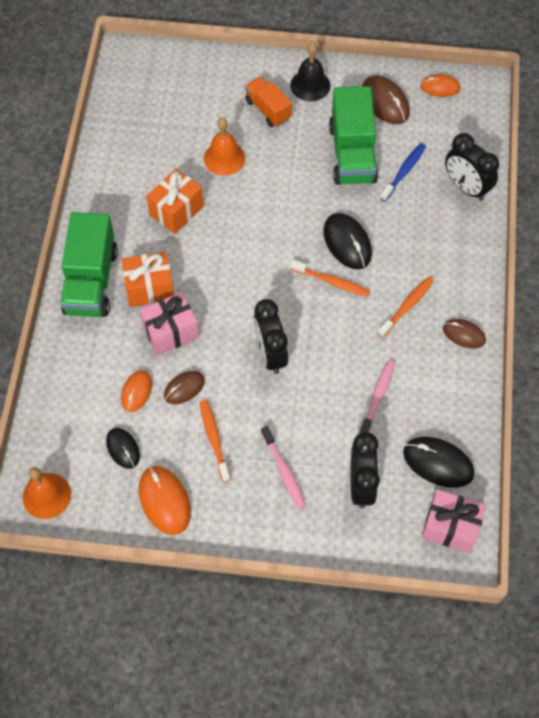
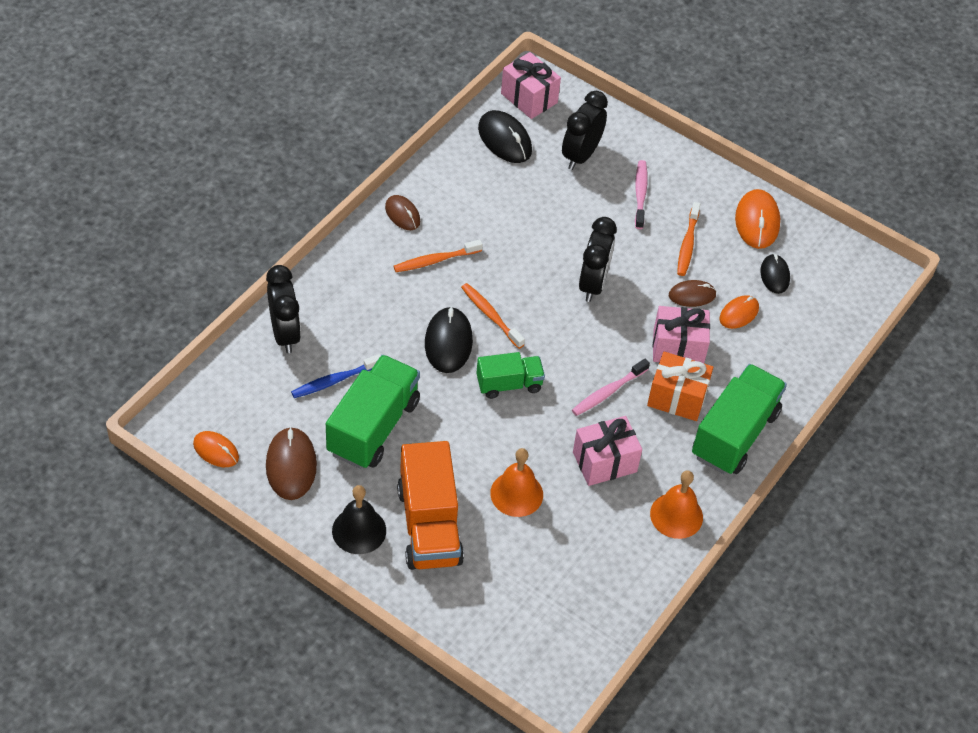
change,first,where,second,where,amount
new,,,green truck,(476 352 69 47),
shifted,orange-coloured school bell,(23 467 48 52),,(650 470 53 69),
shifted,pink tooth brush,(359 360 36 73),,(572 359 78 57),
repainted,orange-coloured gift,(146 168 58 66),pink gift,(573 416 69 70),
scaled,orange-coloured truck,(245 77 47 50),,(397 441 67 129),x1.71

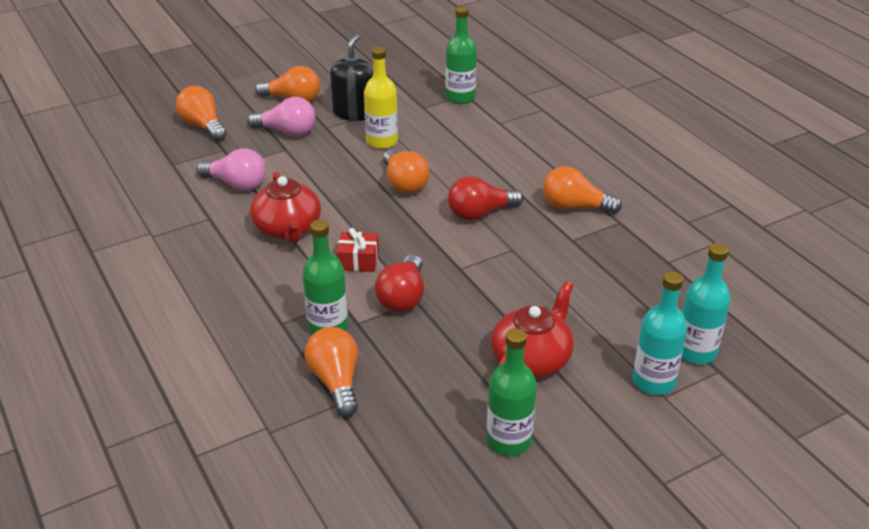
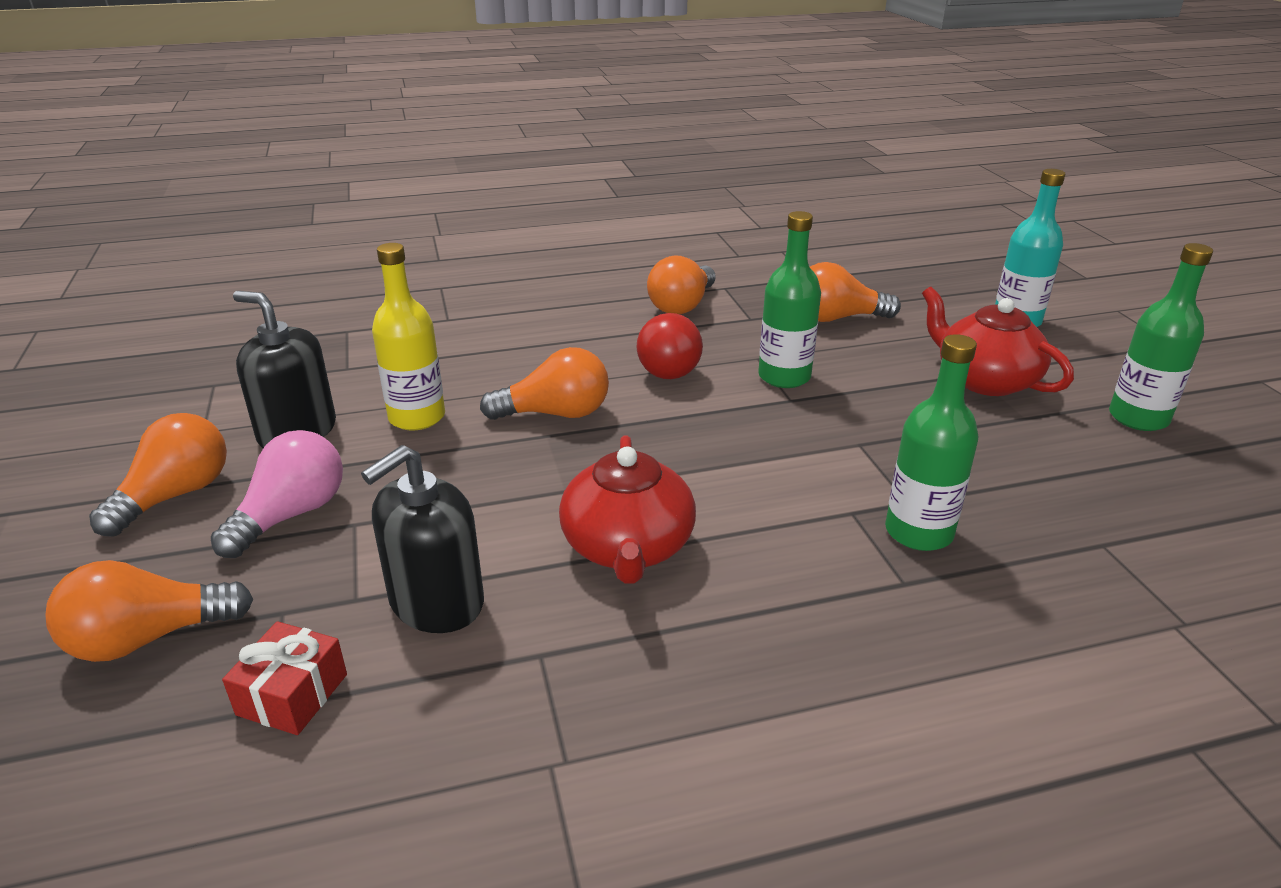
change,first,where,second,where,amount
gone,red light bulb,(375 255 49 57),,,
gone,aqua drink bottle,(682 243 49 121),,,
shifted,orange-coloured light bulb,(304 327 54 90),,(810 262 91 60),
shifted,red gift,(337 228 42 44),,(222 621 125 114),
shifted,green drink bottle,(445 6 32 98),,(758 211 63 177),
swapped,pink light bulb,(197 148 69 43),black pump bottle,(361 445 123 188),
rotated,red tea pot,(250 171 71 72),,(559 435 137 149),90 degrees clockwise

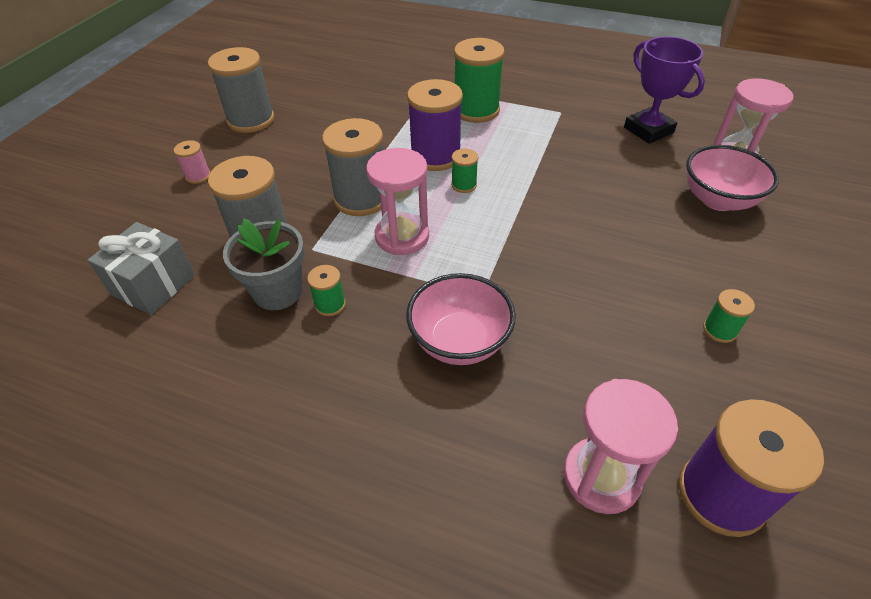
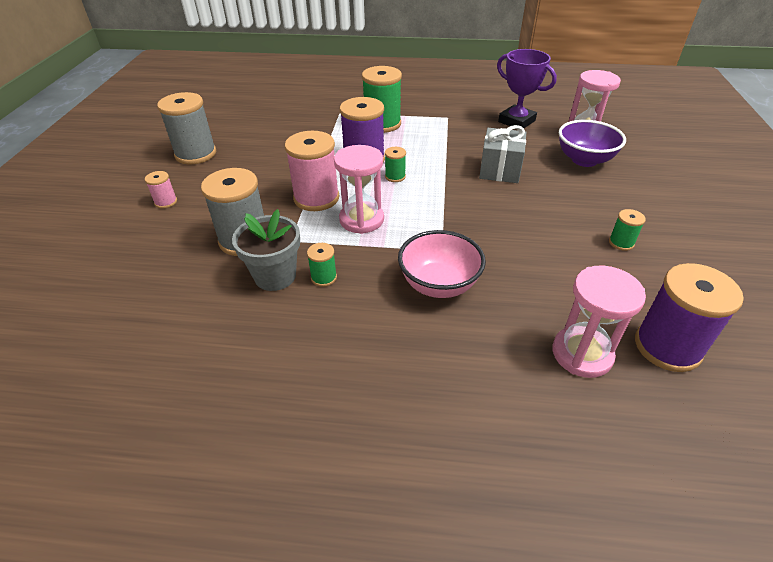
change,first,where,second,where,amount
shifted,grey gift,(88 222 107 93),,(479 125 47 58),
repainted,grey reel of thread,(322 118 61 98),pink reel of thread,(285 131 54 80),
repainted,pink deep dish,(686 145 93 66),violet deep dish,(559 120 67 47),

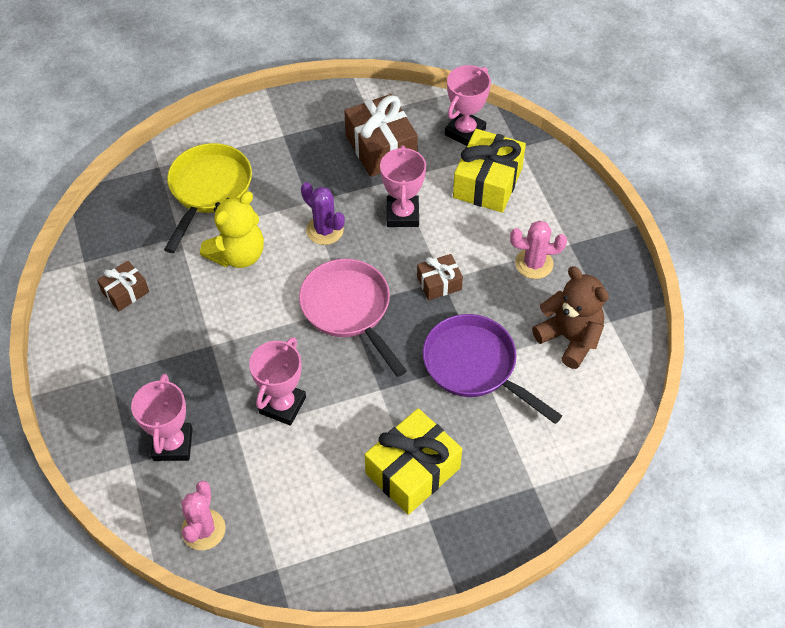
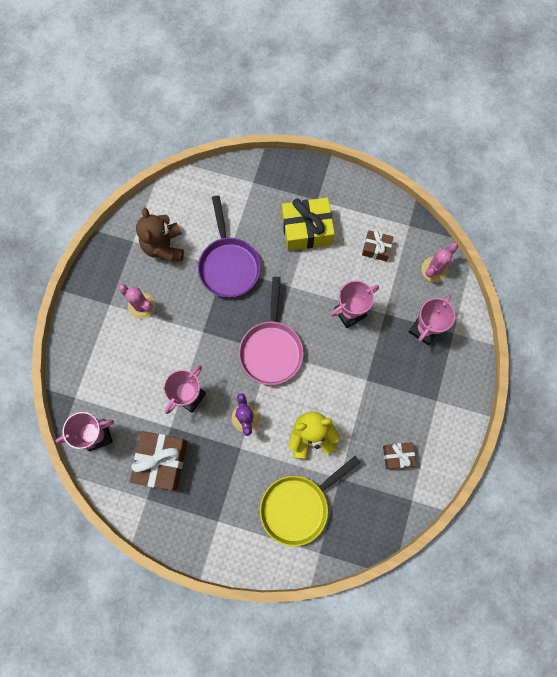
change,first,where,second,where,amount
gone,yellow gift,(453 129 73 84),,,
shifted,brown gift,(417 254 46 46),,(362 230 31 31),

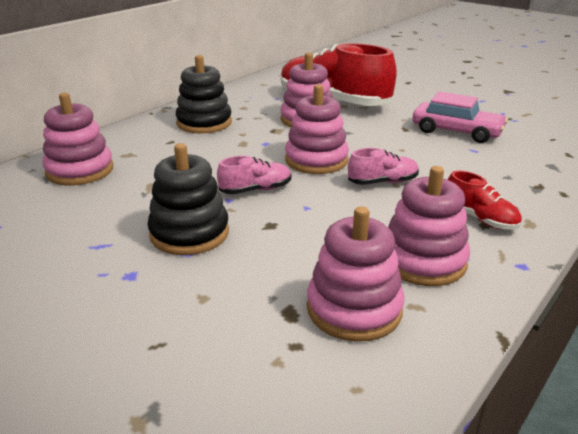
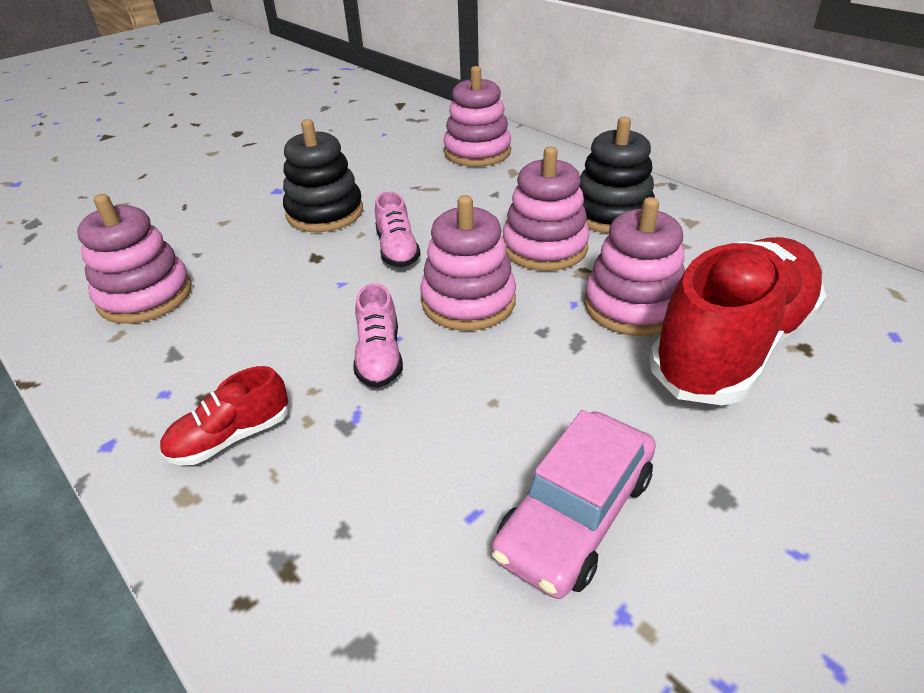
change,first,where,second,where,amount
shifted,pink stacking rings,(389 166 81 120),,(503 147 87 124),

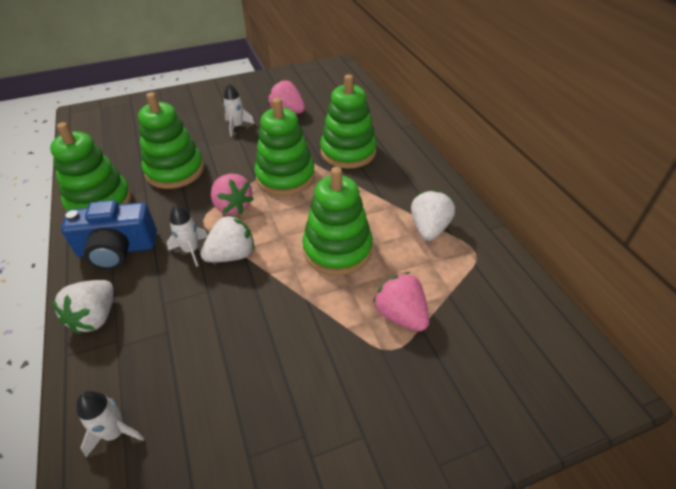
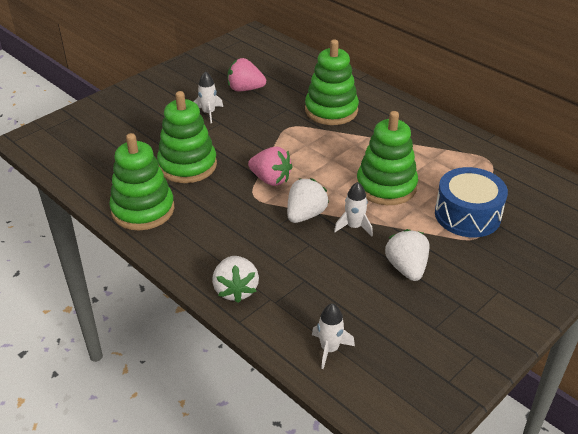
change,first,where,second,where,amount
gone,blue photo camera,(61 200 96 70),,,
gone,green stacking rings,(254 98 61 98),,,
shifted,white toy rocket,(167 204 41 63),,(334 182 39 55),
shifted,white toy strawberry,(411 190 44 51),,(385 229 44 52),
swapped,pink toy strawberry,(373 272 56 59),blue drum,(435 167 73 70),

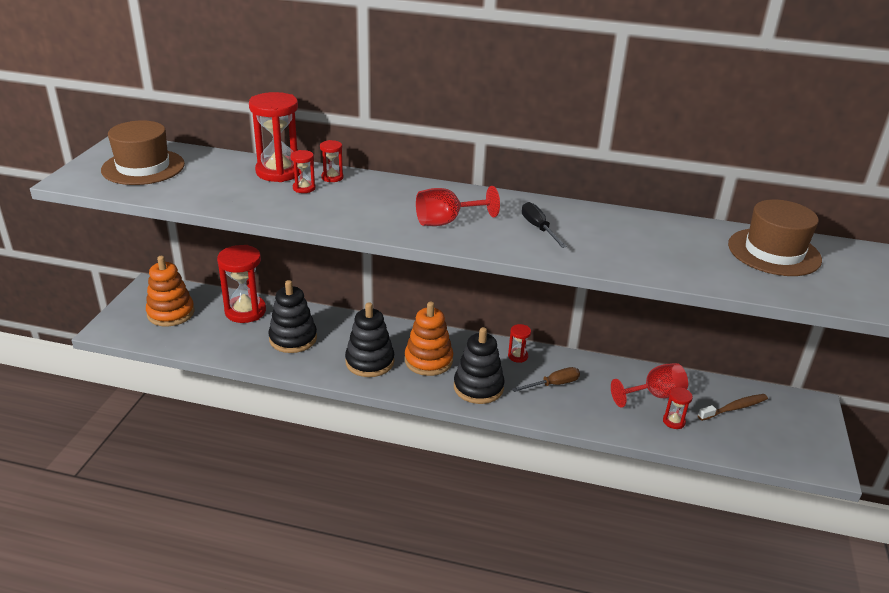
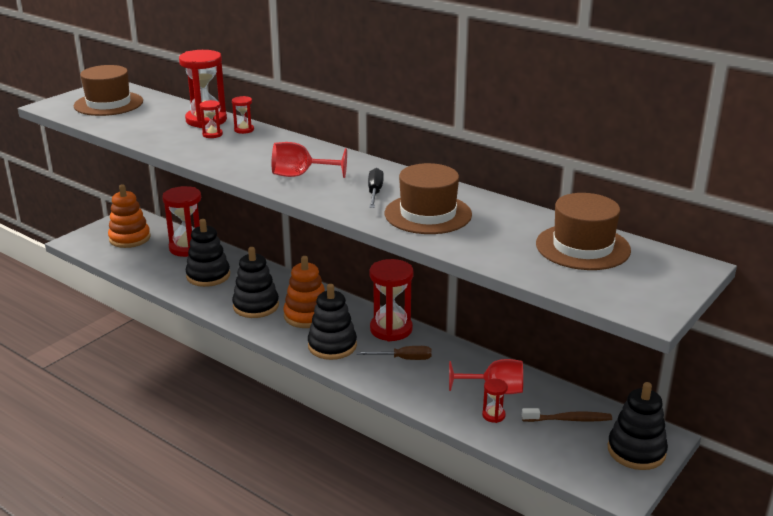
change,first,where,second,where,amount
new,,,brown hat,(385 163 87 71),
new,,,black stacking rings,(608 382 60 88),
scaled,red sand timer,(508 324 23 39),,(370 259 43 83),x2.11

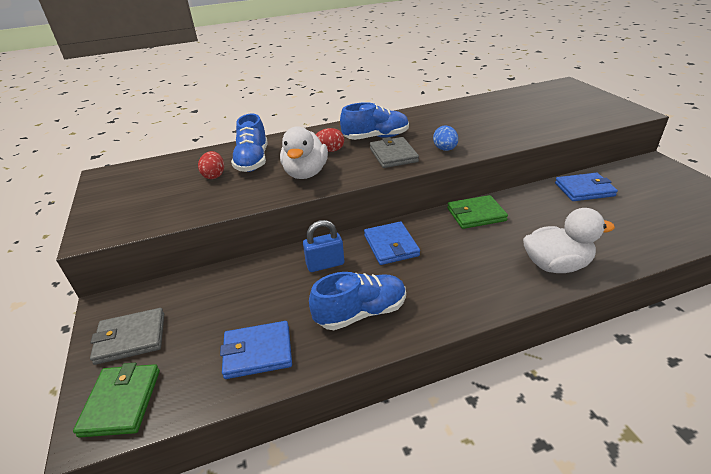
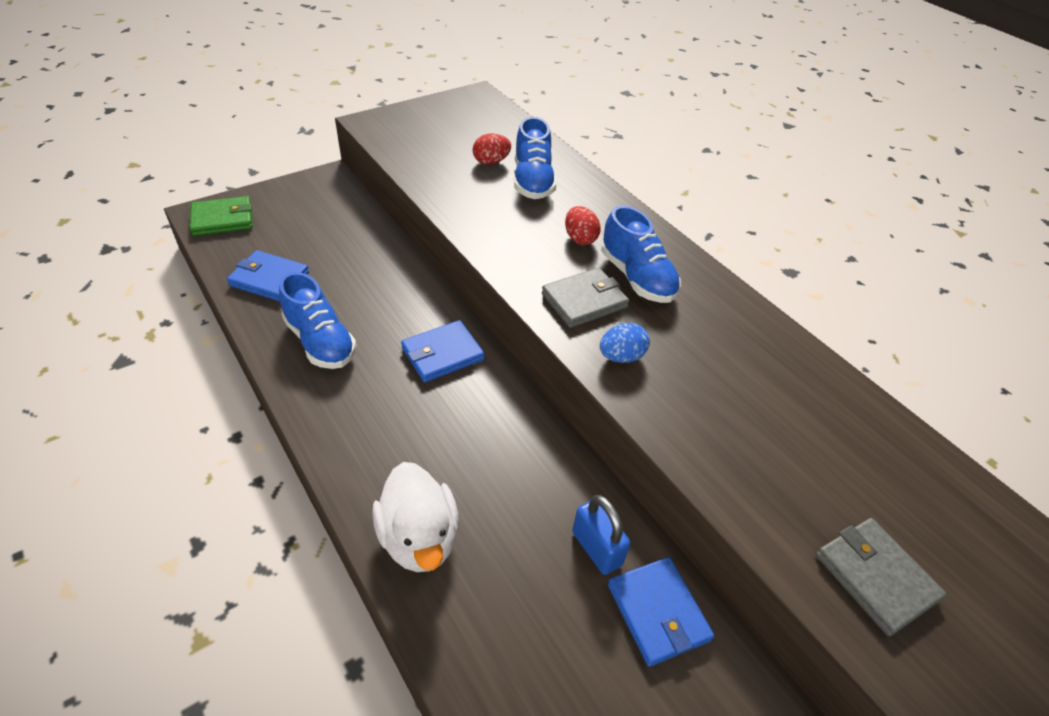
change,first,where,second,where,amount
gone,white duck,(280 126 48 53),,,
gone,green card wallet,(447 195 61 34),,,
shifted,grey card wallet,(90 308 74 57),,(816 518 131 118),
shifted,blue small lock,(303 220 41 52),,(572 495 58 80),
rotated,blue card wallet,(220 321 72 58),,(227 250 82 52),45 degrees counterclockwise
rotated,blue shoe,(231 114 37 58),,(514 117 42 82),75 degrees counterclockwise

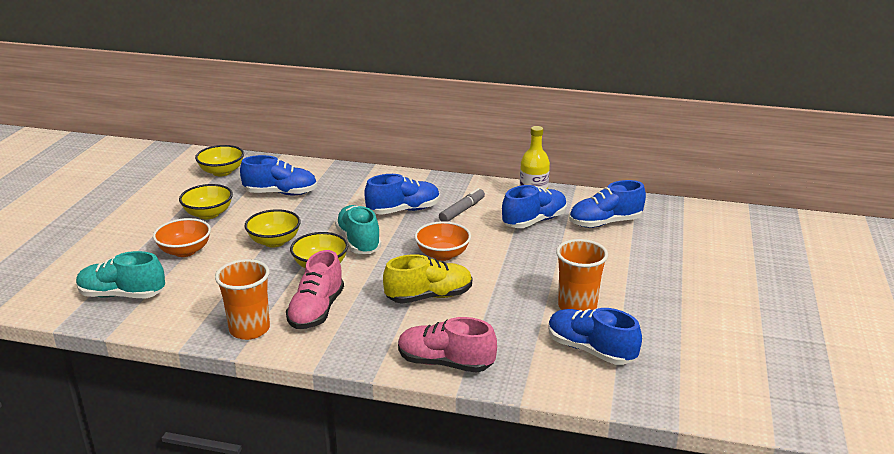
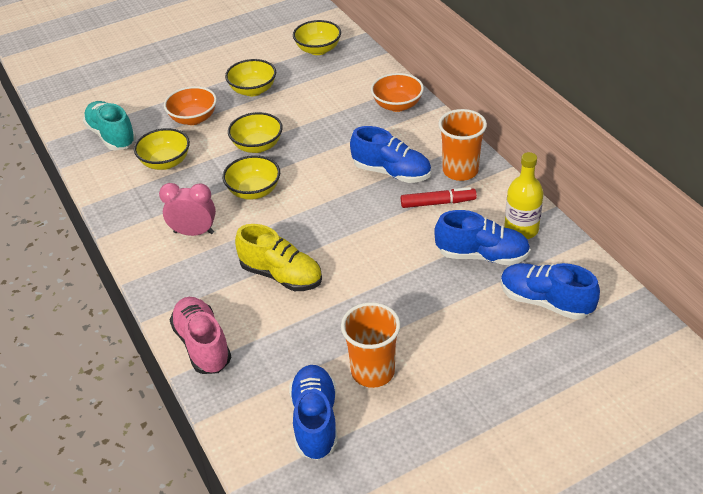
change,first,where,second,where,amount
gone,blue shoe,(240 155 77 40),,,
gone,aqua shoe,(335 205 46 49),,,
new,,,yellow deep dish,(134 128 56 42),
shifted,orange-coloured beaker,(215 259 55 81),,(438 109 49 72),
shifted,orange-coloured deep dish,(414 221 57 40),,(371 73 53 39),
swapped,pink shoe,(286 250 58 79),pink bedside clock,(159 183 57 53),
repainted,grey marker pen,(439 188 46 34),red marker pen,(401 187 76 21),

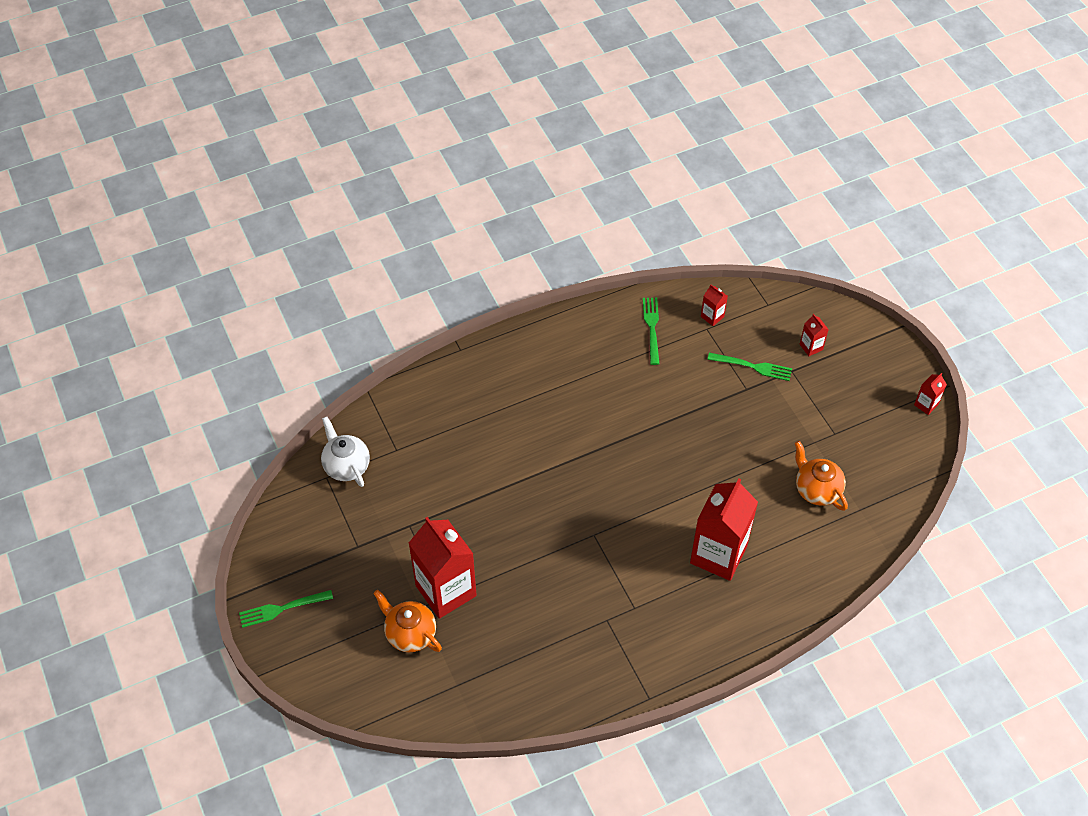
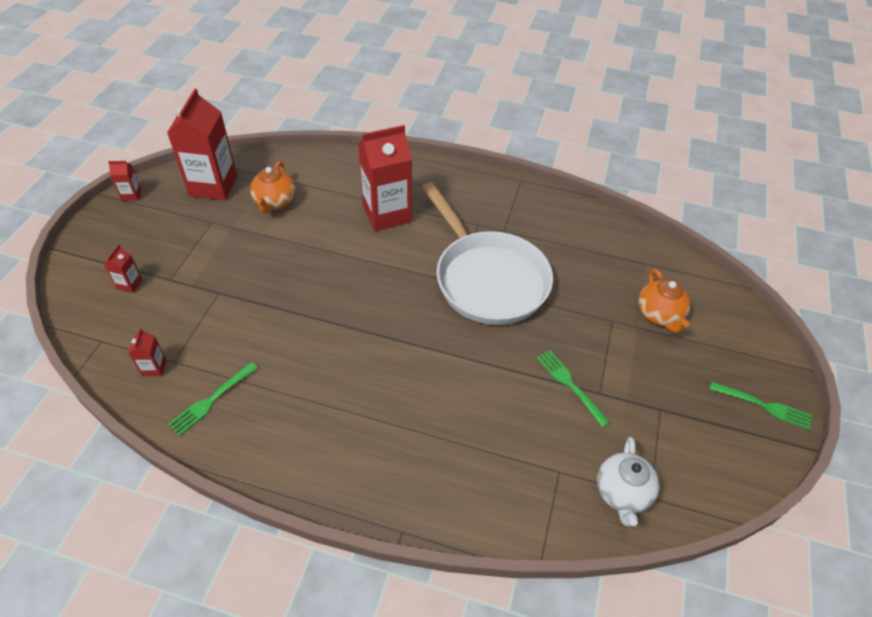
change,first,where,second,where,amount
new,,,white skillet,(422 182 131 143),
shifted,red carton,(409 517 68 102),,(167 88 70 112),
shifted,green dinner fork,(707 352 85 29),,(537 350 73 77),

